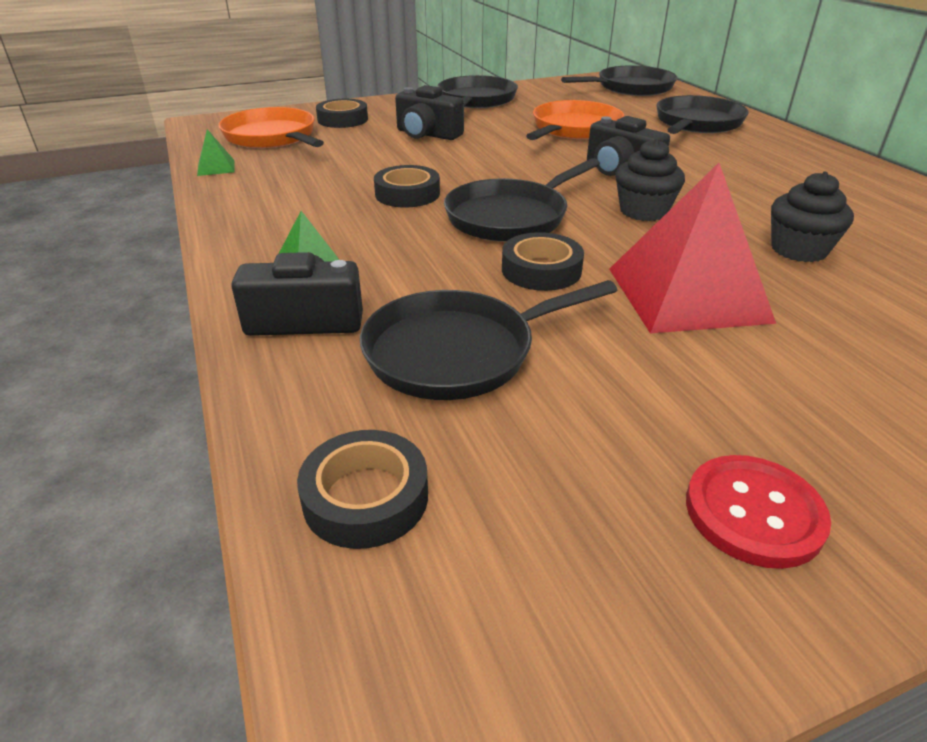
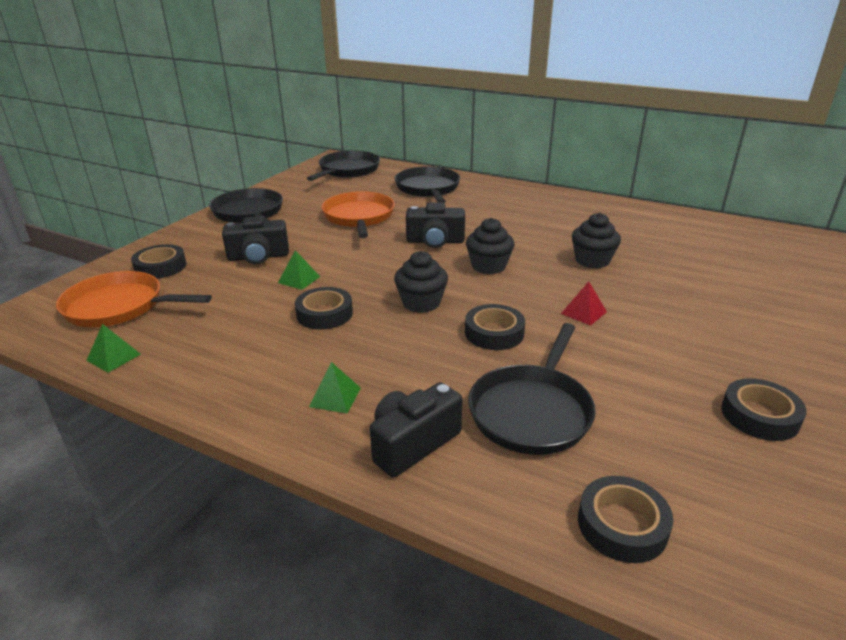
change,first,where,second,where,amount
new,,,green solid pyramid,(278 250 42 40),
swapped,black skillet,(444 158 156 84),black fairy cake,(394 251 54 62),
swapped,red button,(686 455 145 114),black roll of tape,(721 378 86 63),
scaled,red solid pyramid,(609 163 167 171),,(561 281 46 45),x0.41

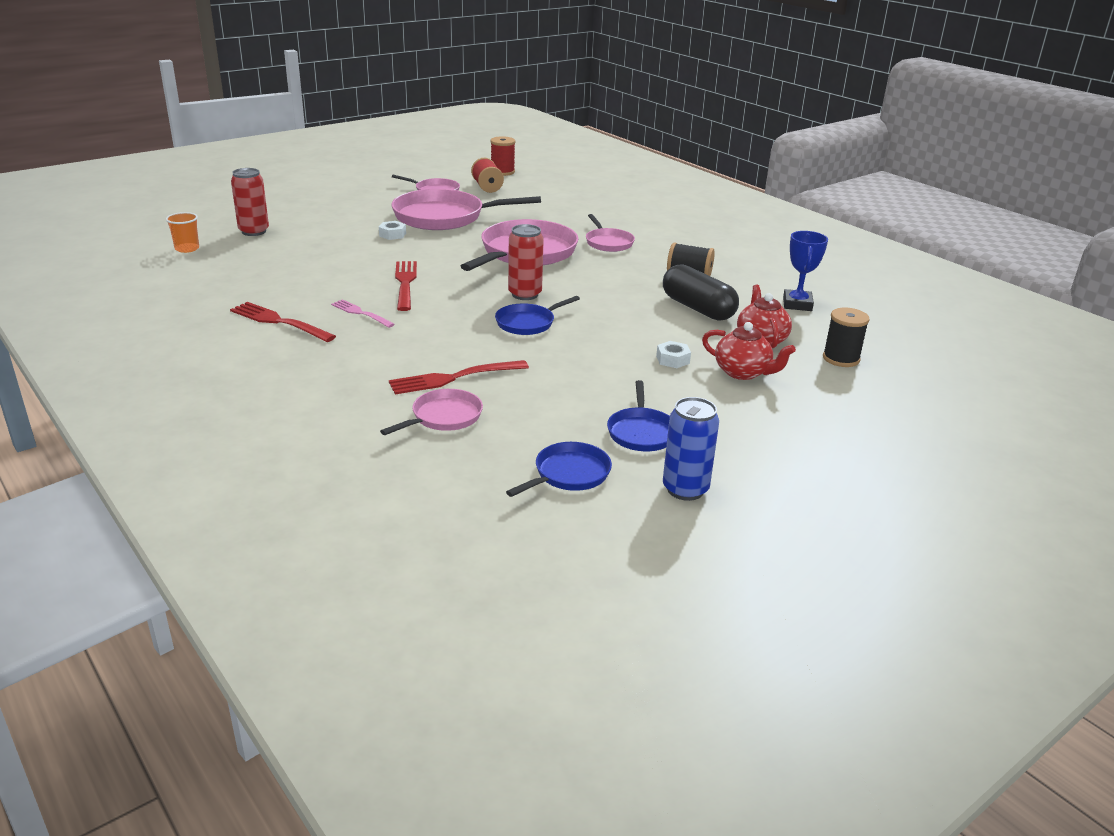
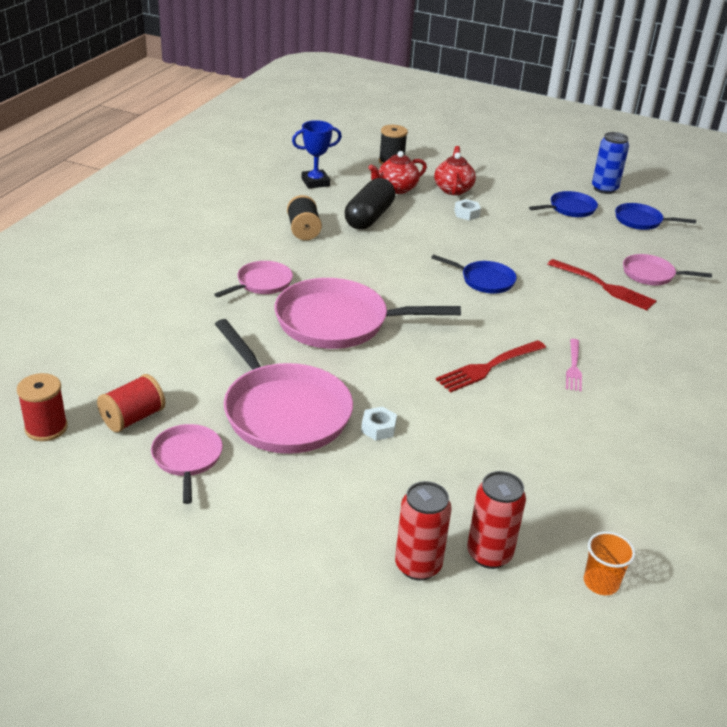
change,first,where,second,where,amount
gone,red dinner fork,(230 302 106 40),,,
shifted,red can,(508 224 36 76),,(395 481 57 100),

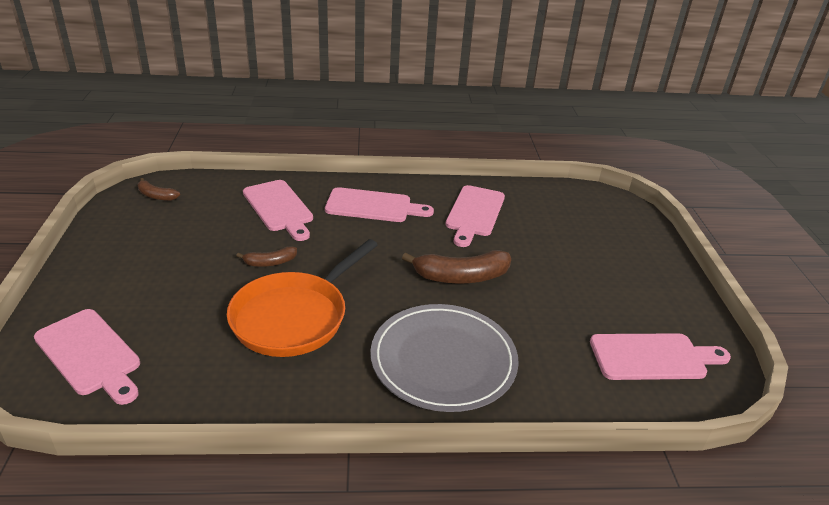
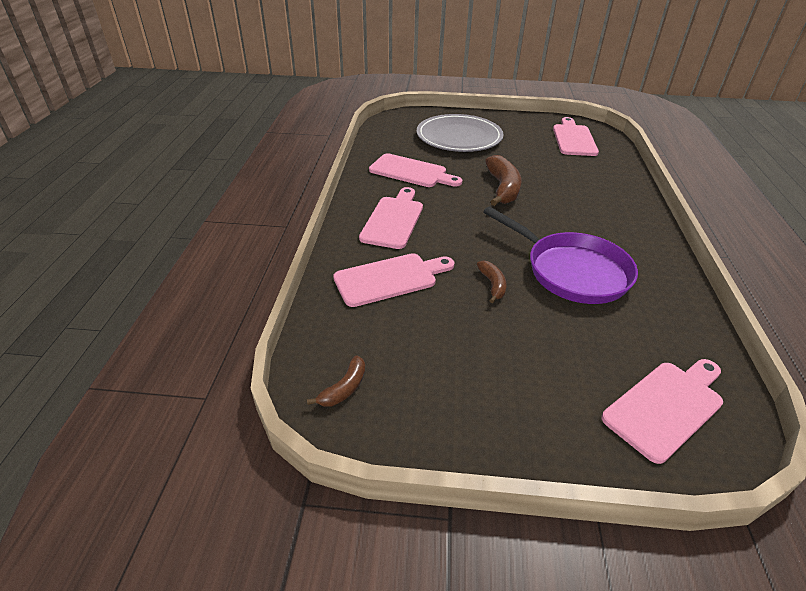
change,first,where,second,where,amount
shifted,grey dinner plate,(370 304 149 108),,(417 114 87 38),
repainted,orange-coloured skillet,(227 239 151 118),violet skillet,(483 206 155 98),

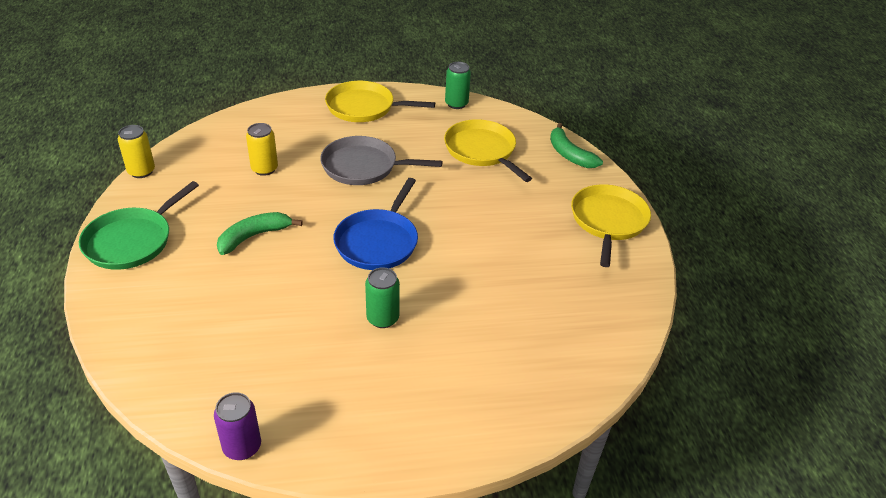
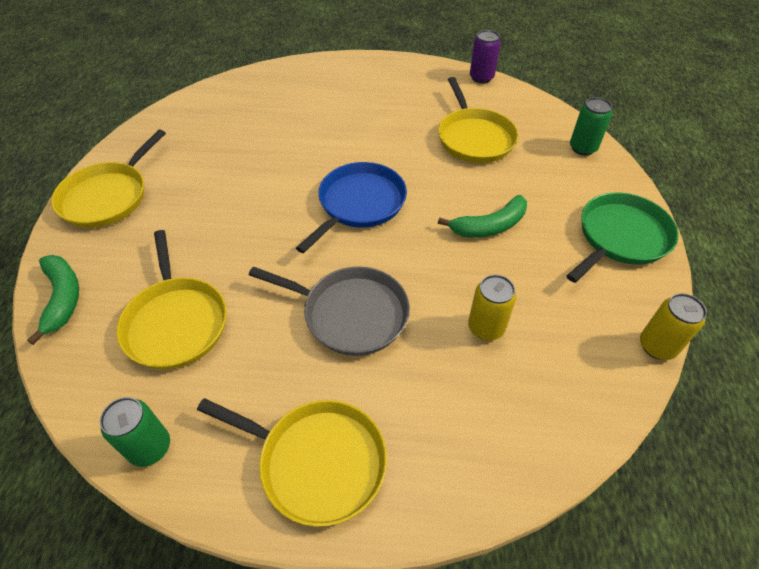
change,first,where,second,where,amount
new,,,yellow skillet,(438 77 80 86),
shifted,green can,(365 267 35 61),,(570 97 42 59),

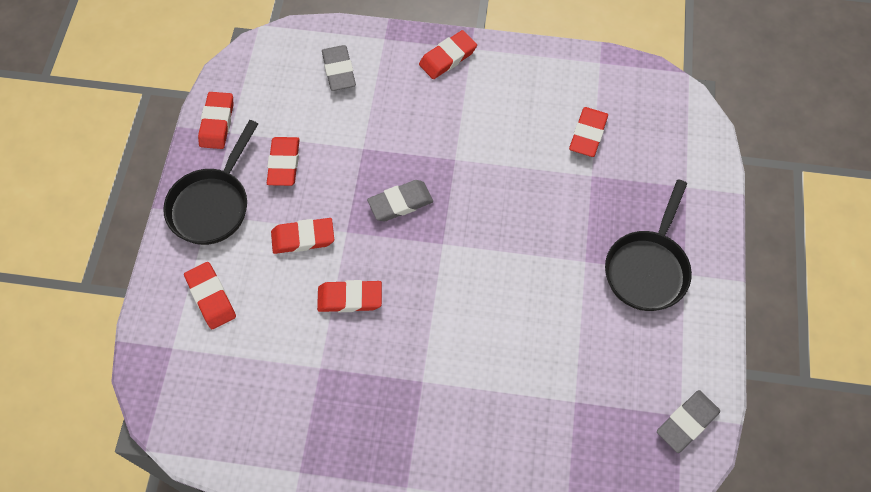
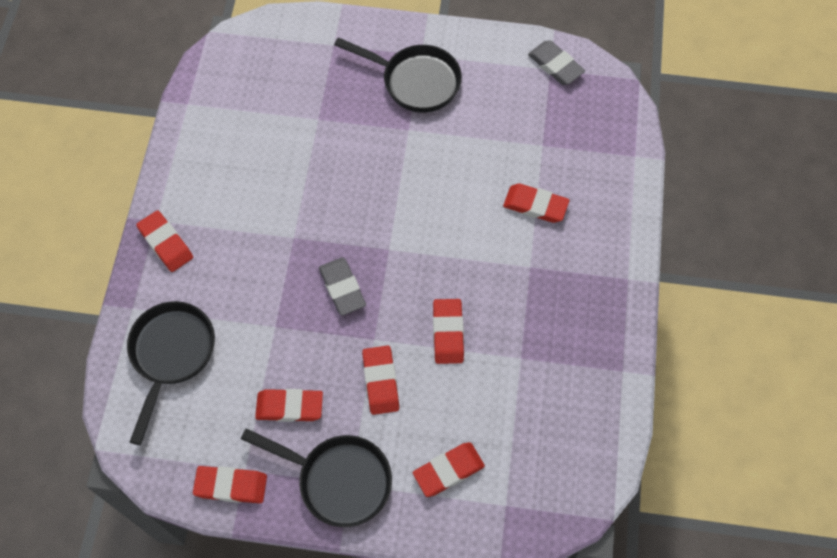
change,first,where,second,where,amount
shifted,red pencil eraser,(569 107 39 50),,(503 184 67 39),
swapped,grey pencil eraser,(322 45 34 46),black skillet,(127 301 88 144),

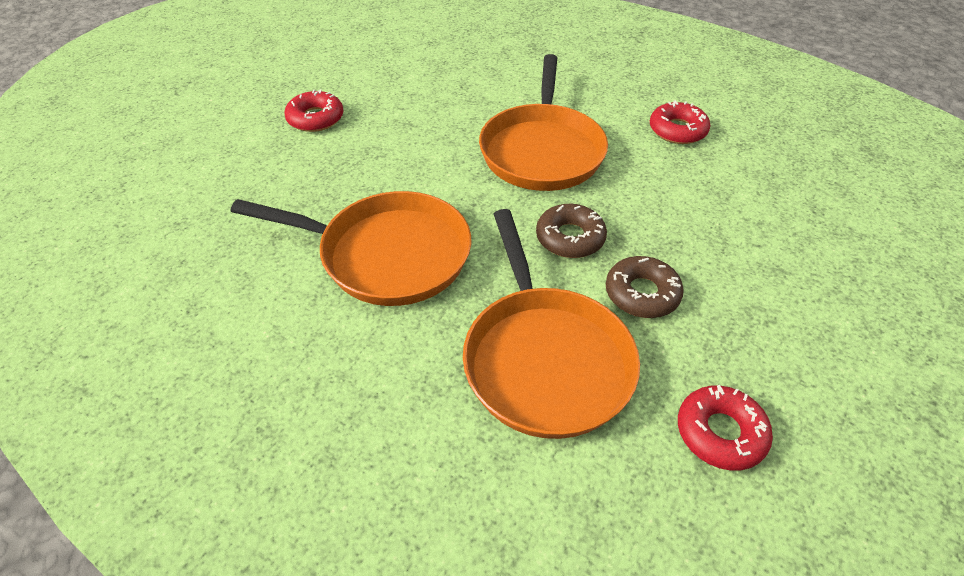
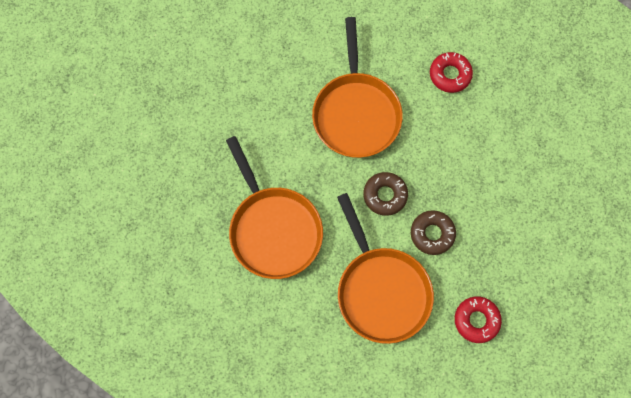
change,first,where,second,where,amount
gone,red donut,(284 89 60 43),,,
rotated,orange-coloured skillet,(231 191 240 115),,(226 136 97 143),60 degrees clockwise

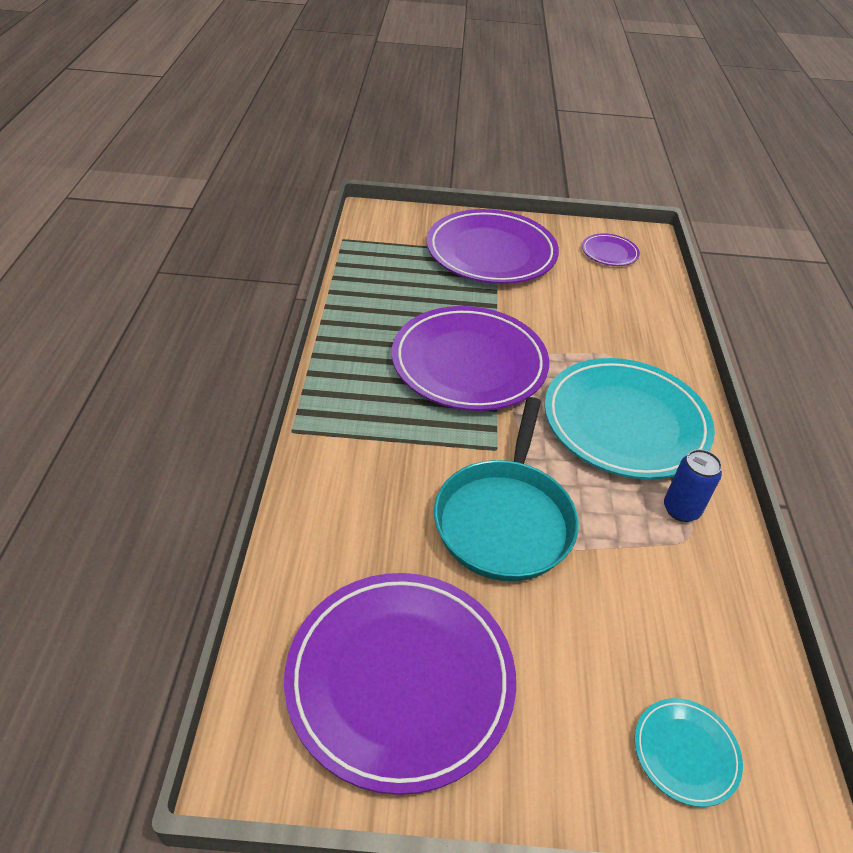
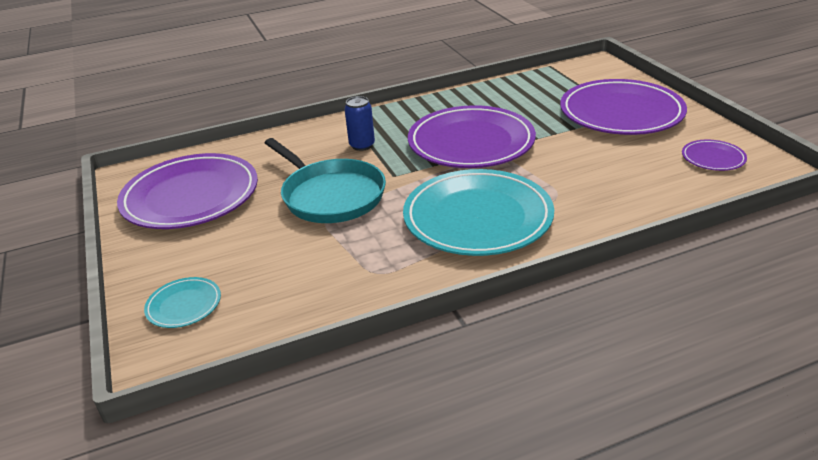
change,first,where,second,where,amount
shifted,blue can,(664 449 58 73),,(345 96 30 55),
rotated,aqua skillet,(434 397 145 184),,(265 138 121 85),120 degrees counterclockwise

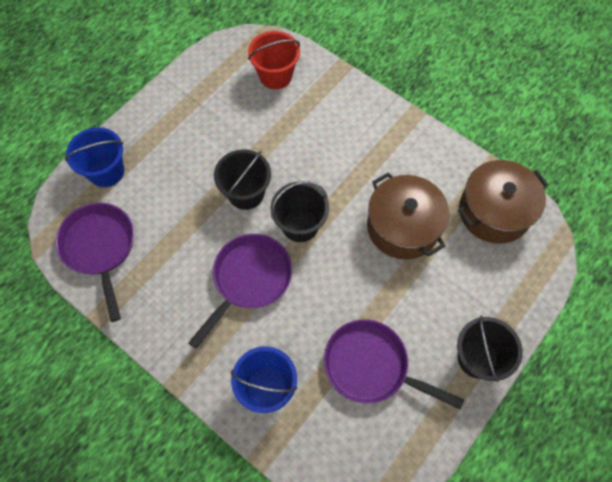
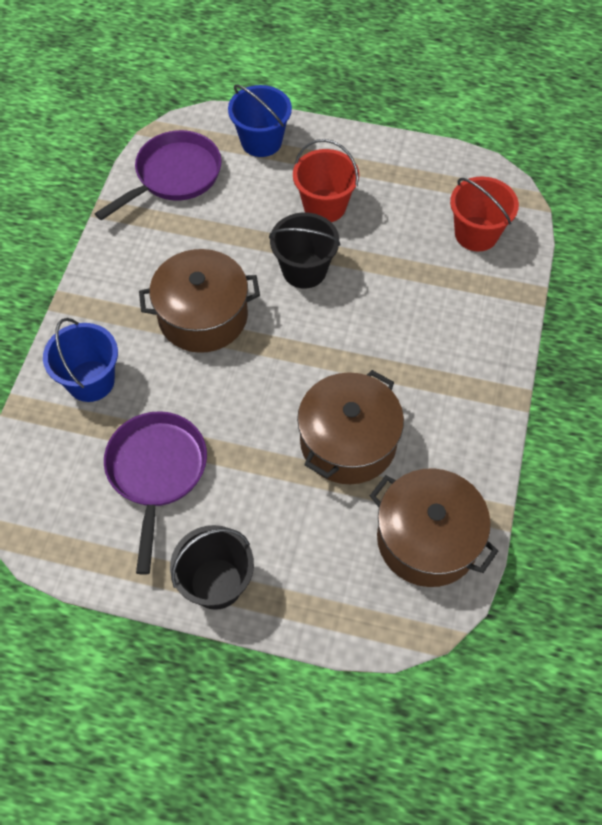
change,first,where,second,where,amount
gone,black pail,(271 181 58 61),,,
new,,,red pail,(293 139 66 83),
swapped,violet skillet,(188 234 104 115),brown cooking pot,(139 249 121 104),

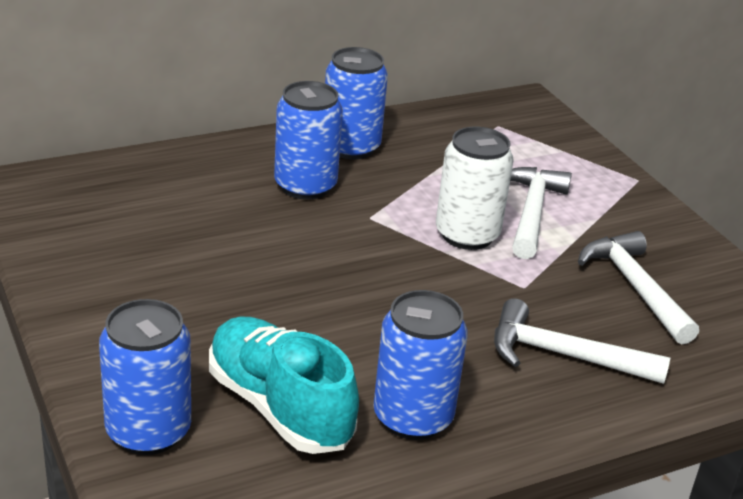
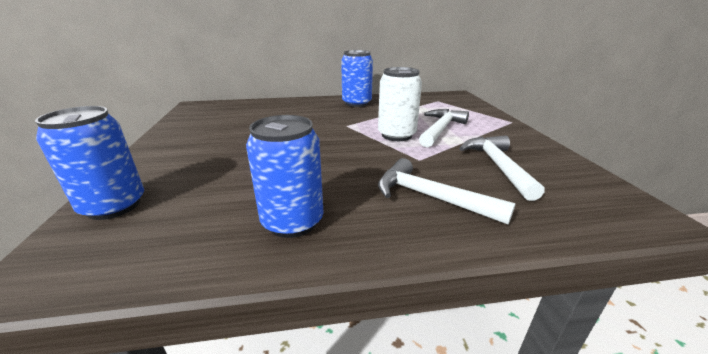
change,first,where,second,where,amount
gone,aqua shoe,(209 316 150 138),,,
gone,blue can,(274 81 69 119),,,

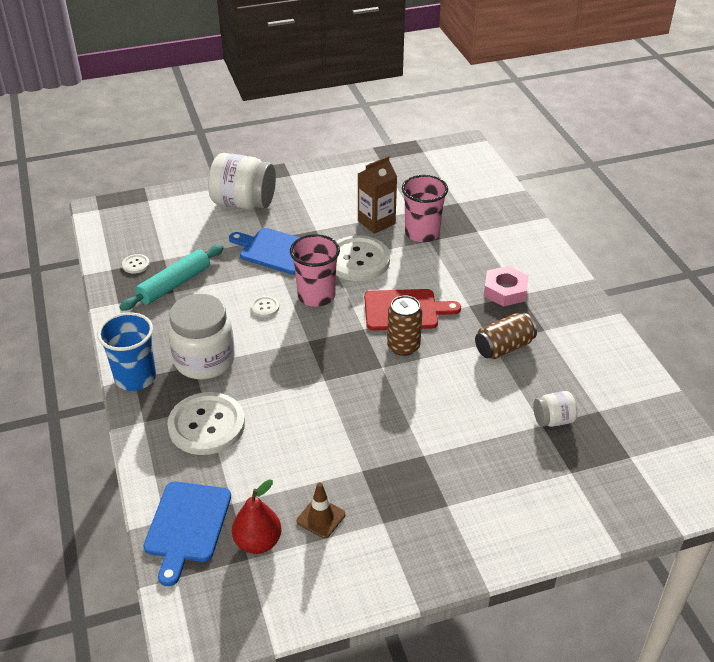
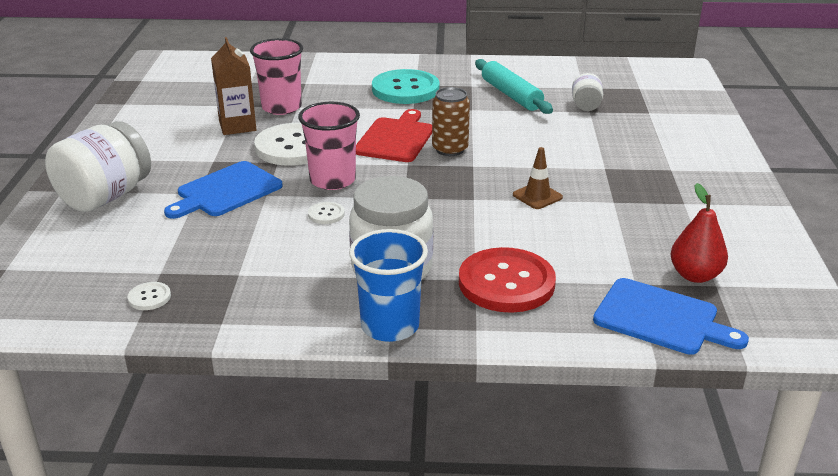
change,first,where,second,where,amount
gone,brown can,(475 313 62 47),,,
shifted,aqua pastry roller,(120 245 103 66),,(475 59 78 55),
shifted,brown safety cone,(297 482 48 56),,(513 147 50 62),
swapped,pink hexagon nut,(484 266 44 41),aqua button,(372 69 67 35),
repainted,white button,(167 392 78 63),red button,(459 247 97 66),

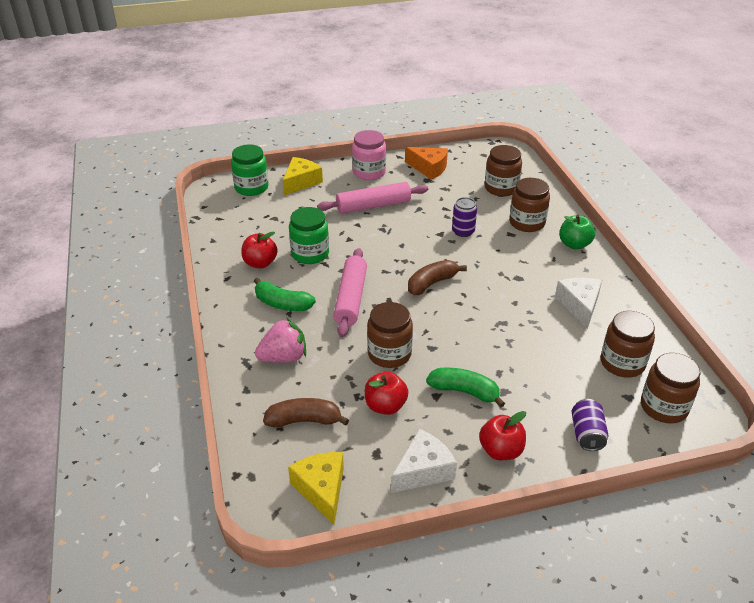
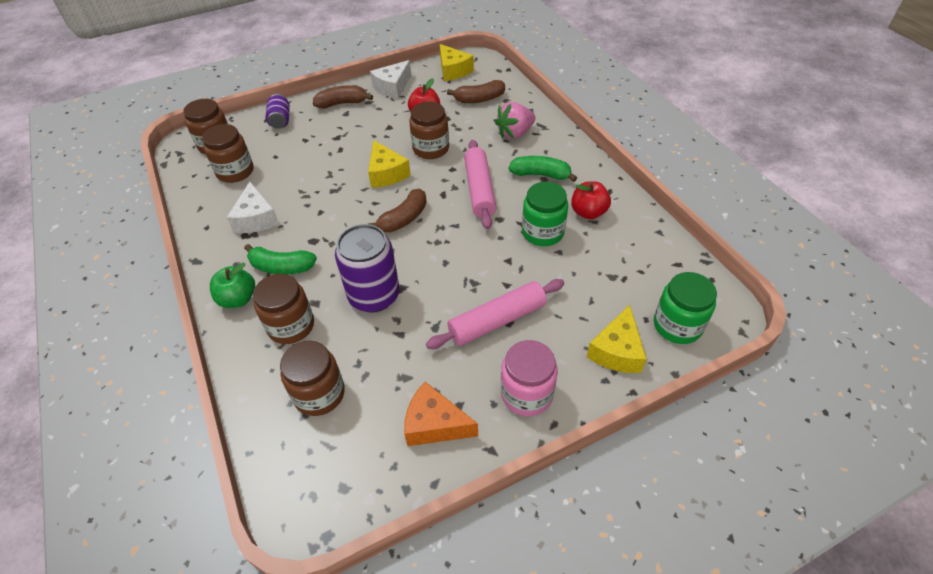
change,first,where,second,where,amount
new,,,yellow piece of cheese,(368 140 43 48),
shifted,green toy banana,(426 368 79 40),,(244 244 73 30),
swapped,red toy apple,(479 411 47 49),brown toy banana,(313 86 60 22),
scaled,violet can,(452 197 25 40),,(335 224 65 89),x1.82

